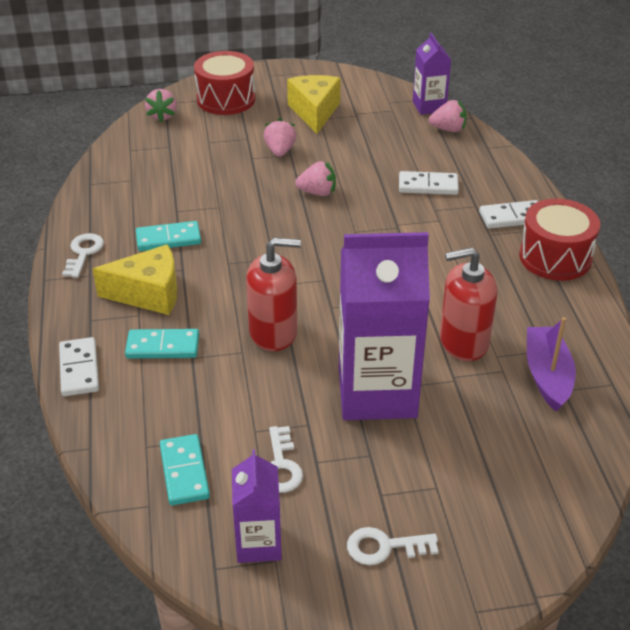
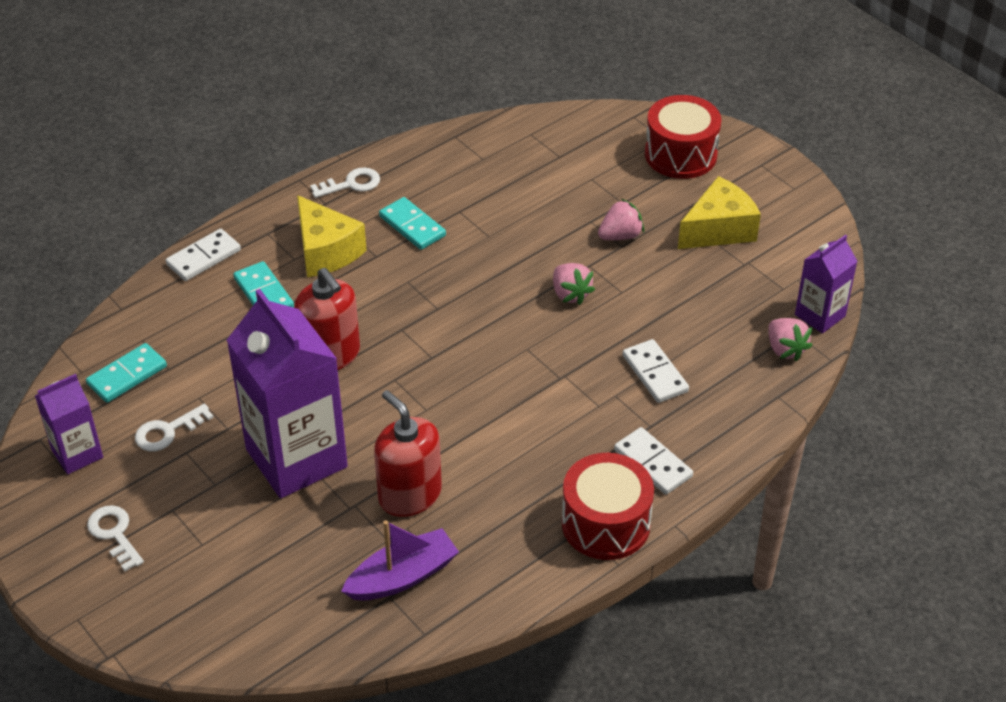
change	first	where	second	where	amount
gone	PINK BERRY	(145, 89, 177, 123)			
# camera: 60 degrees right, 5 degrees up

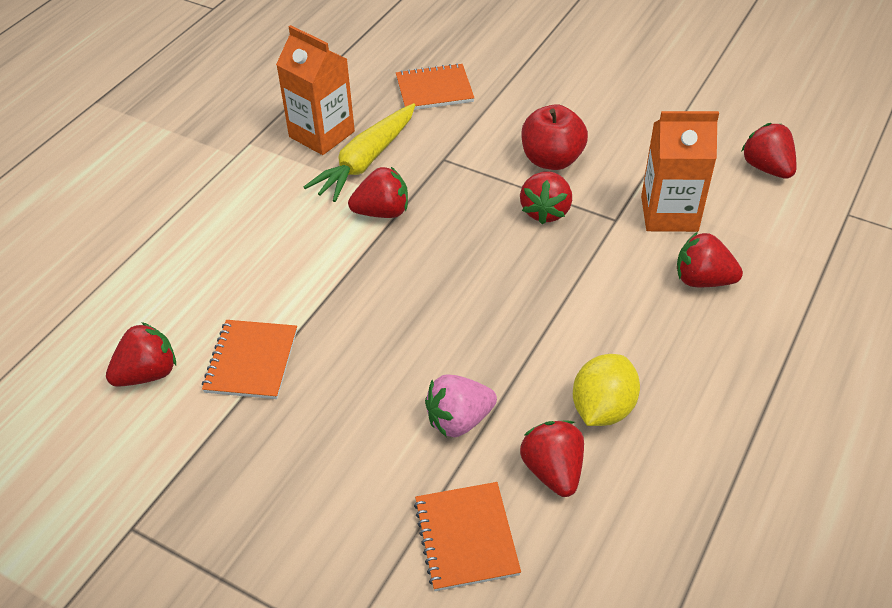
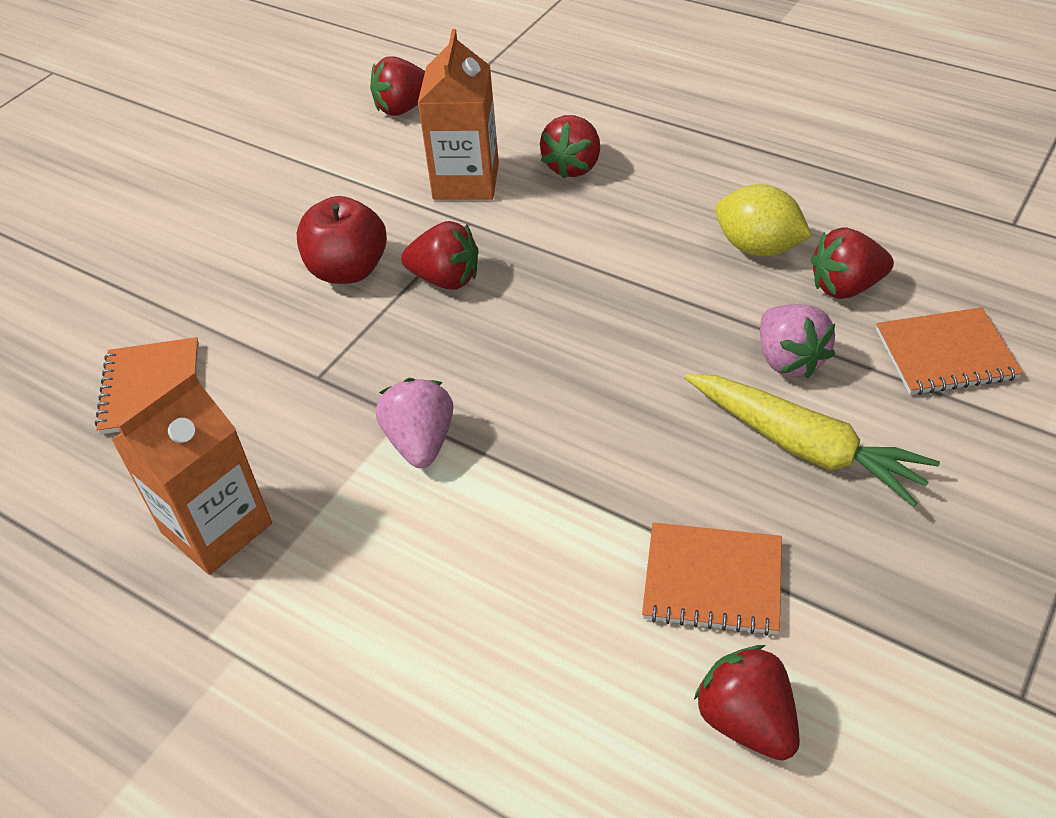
change	first	where	second	where	amount
repainted	RED BERRY	(348, 167, 408, 218)	PINK BERRY	(376, 378, 454, 468)	
shifted	BRIGHT YELLOW ROOT VEGETABLE	(303, 103, 415, 202)		(685, 374, 940, 507)	
# camera: 85 degrees left, 0 degrees up

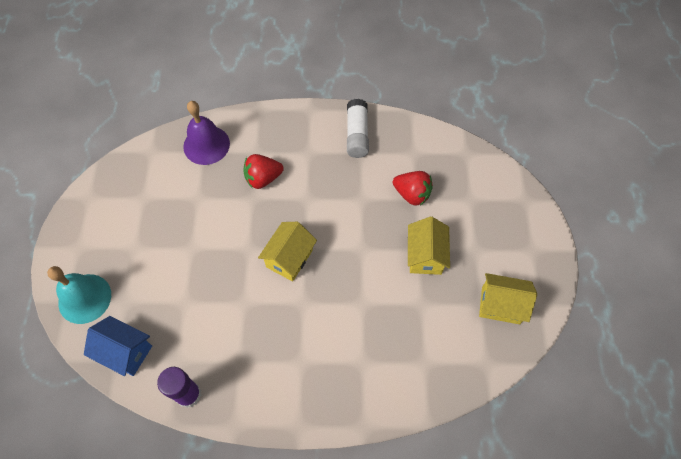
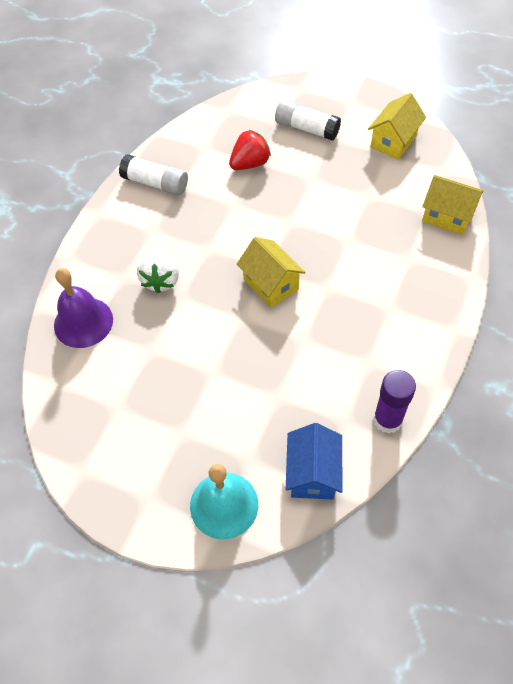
change	first	where	second	where	amount
repainted	RED BERRY	(243, 154, 284, 189)	PURE WHITE BERRY	(137, 249, 179, 293)	
new			PURE WHITE GLUE	(275, 100, 341, 141)	
rotated	COBALT HOUSE	(84, 316, 152, 376)		(286, 423, 343, 499)	45 degrees counterclockwise
shifted	BRIGHT YELLOW HOUSE	(408, 216, 450, 275)		(422, 175, 484, 235)	
# camera: 65 degrees left, 5 degrees down

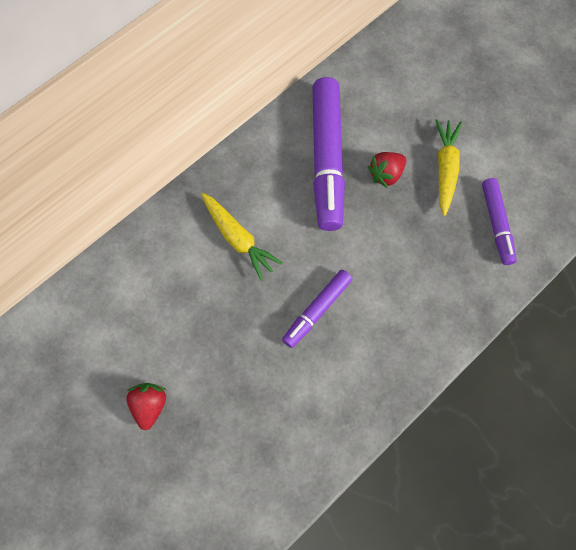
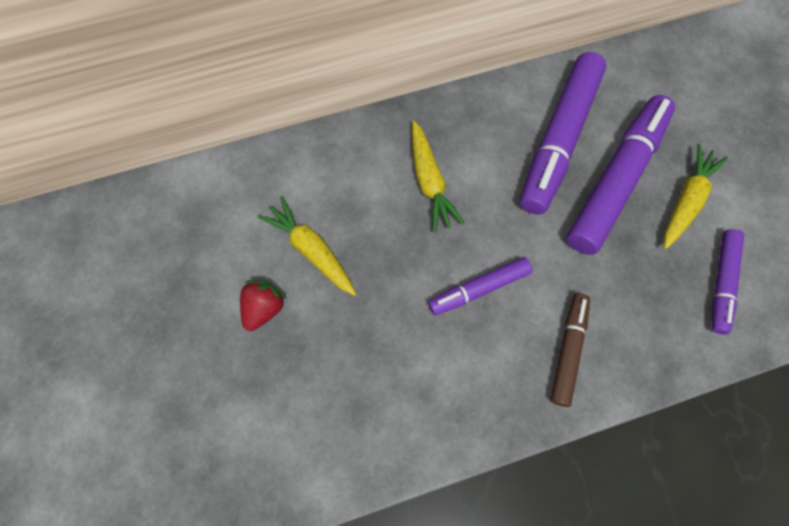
change	first	where	second	where	amount
new			BRIGHT YELLOW ROOT VEGETABLE	(257, 196, 357, 296)	
new			DARK BROWN MARKER	(550, 293, 590, 407)	
swapped	RED BERRY	(368, 152, 406, 188)	ROYAL PURPLE MARKER	(567, 95, 675, 255)	
# camera: 25 degrees right, 0 degrees up

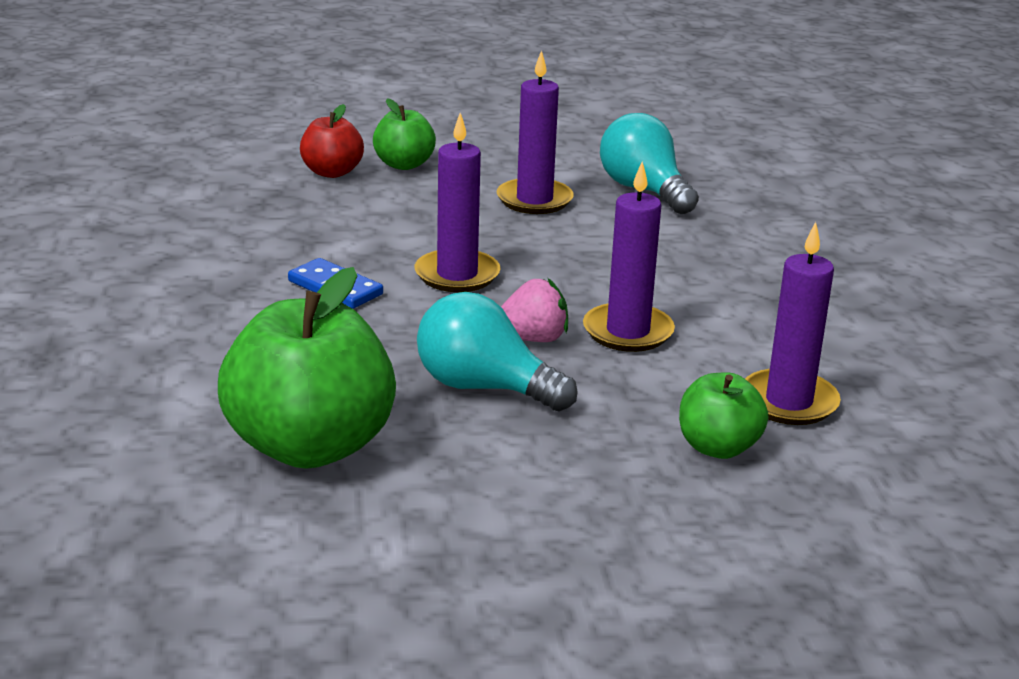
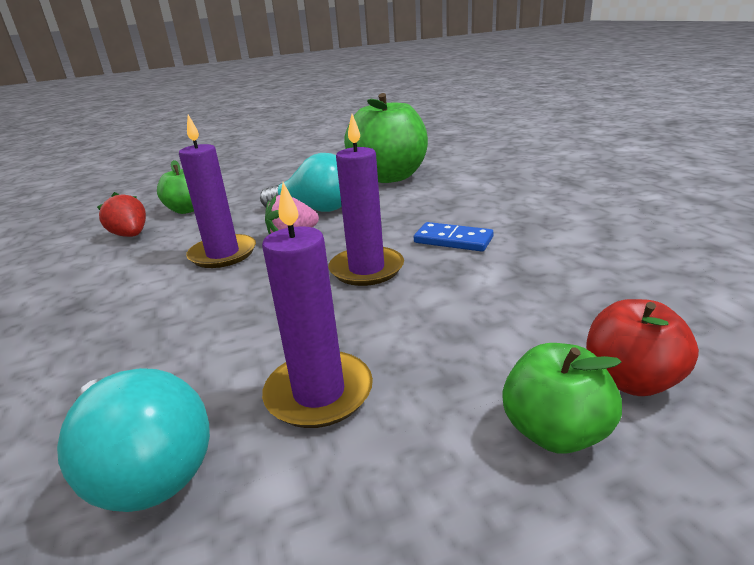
change	first	where	second	where	amount
swapped	ROYAL PURPLE CANDLE	(745, 222, 841, 425)	RED BERRY	(97, 192, 146, 237)	
# camera: 170 degrees right, 0 degrees up

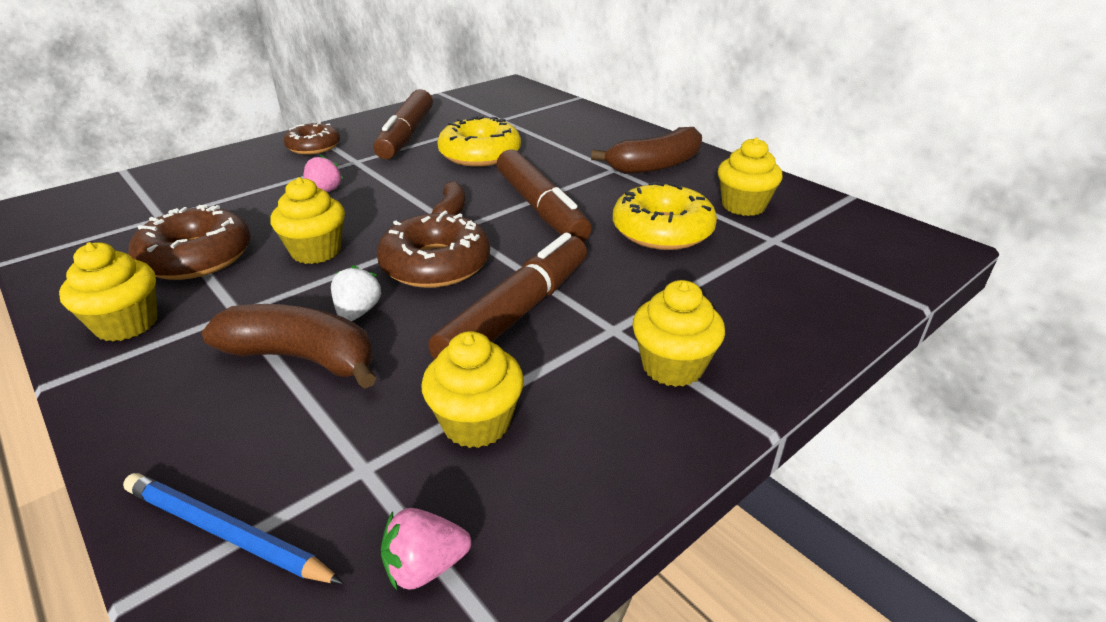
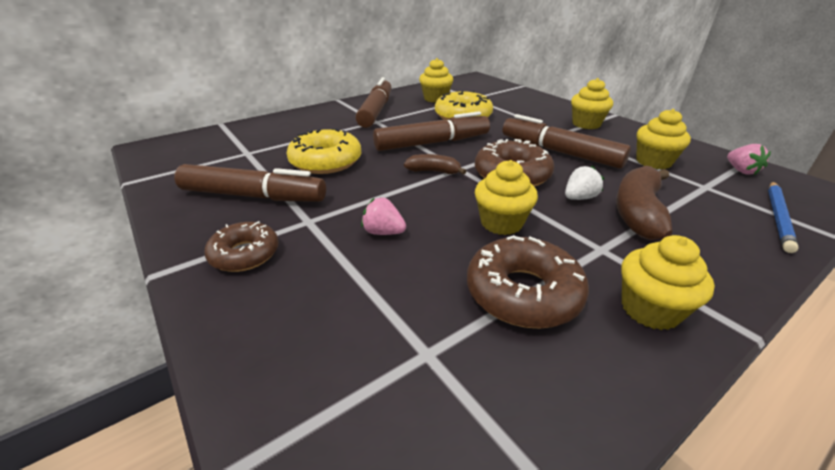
change	first	where	second	where	amount
swapped	DARK BROWN TOY BANANA	(591, 127, 702, 174)	DARK BROWN MARKER	(355, 77, 392, 128)	
rotated	PURE WHITE BERRY	(331, 265, 382, 321)		(565, 166, 604, 200)	135 degrees clockwise
# camera: 85 degrees left, 0 degrees up

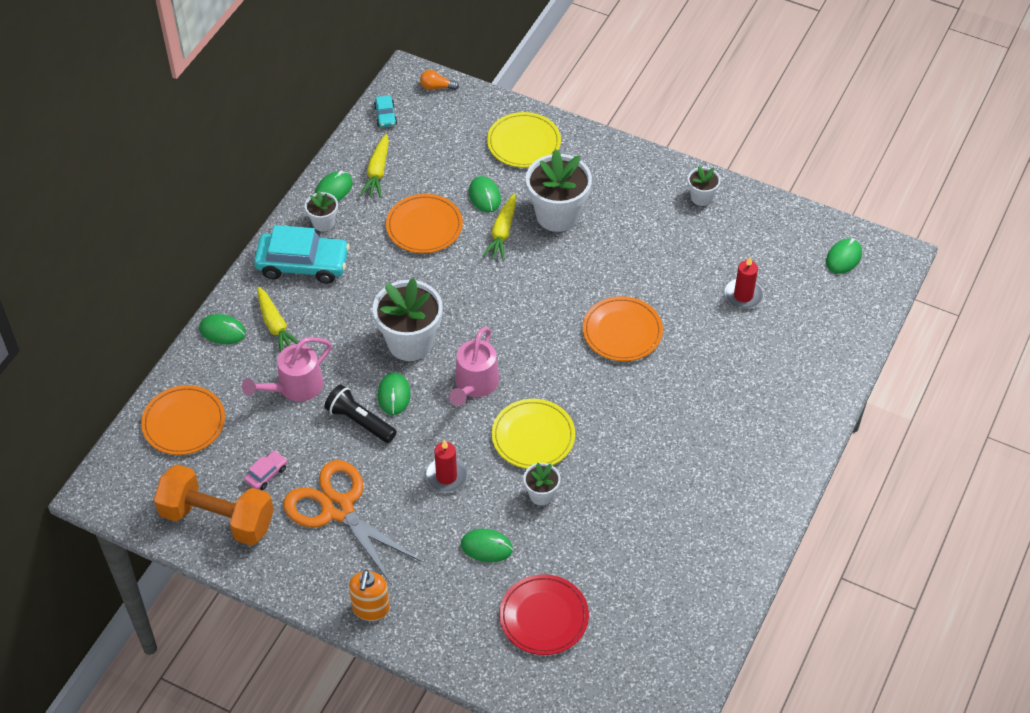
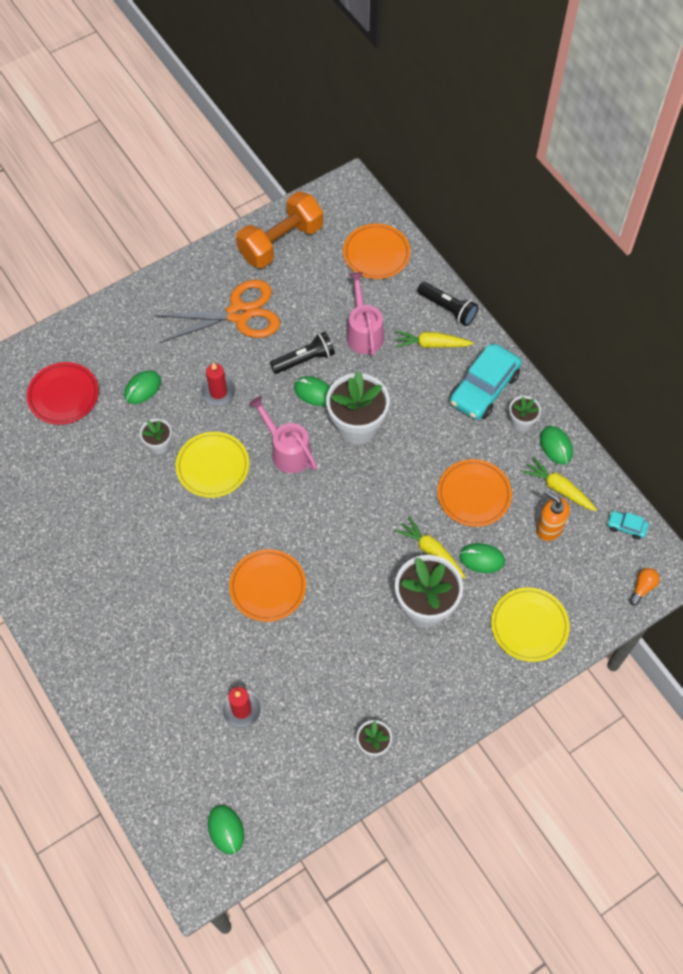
change	first	where	second	where	amount
swapped	LEAF-GREEN PC MOUSE	(199, 314, 246, 344)	JET-BLACK TORCH	(417, 282, 478, 326)	
shifted	ORANGE-COLOURED SOAP PUMP	(349, 570, 390, 621)		(536, 490, 570, 541)	
gone	PINK CAR	(244, 451, 287, 490)			
# camera: 120 degrees right, 10 degrees up

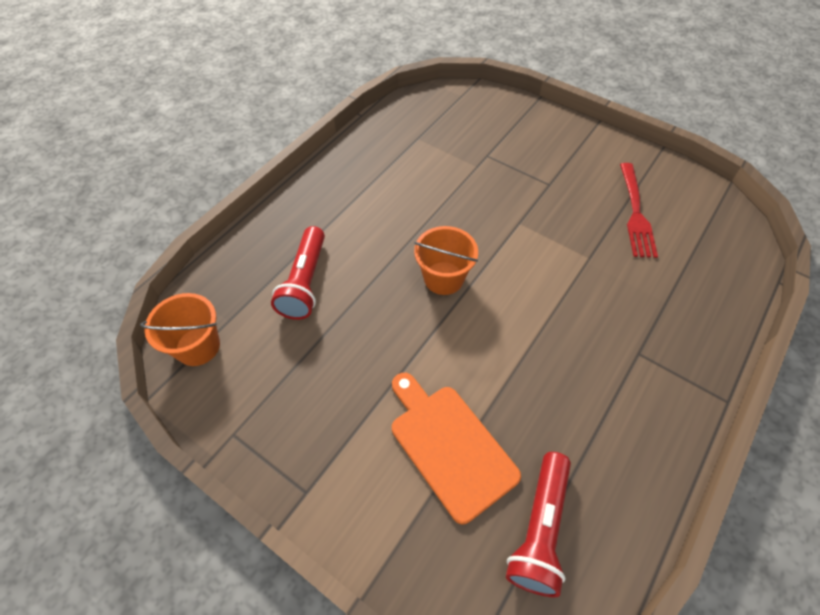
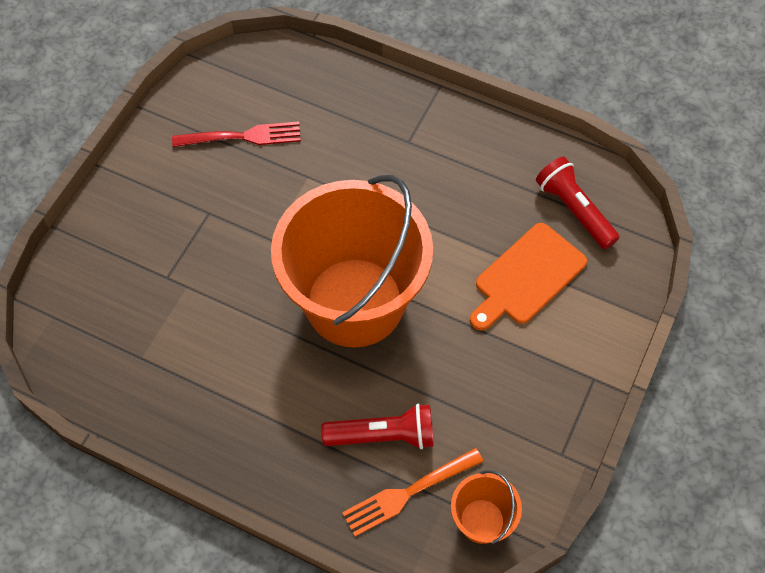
change	first	where	second	where	amount
scaled	ORANGE-COLOURED BUCKET	(414, 226, 478, 295)		(271, 175, 433, 348)	x2.39
new			ORANGE-COLOURED TABLE FORK	(342, 448, 484, 537)	
rotated	RED TORCH	(506, 452, 571, 597)		(536, 157, 620, 249)	135 degrees counterclockwise
# camera: 100 degrees left, 5 degrees up

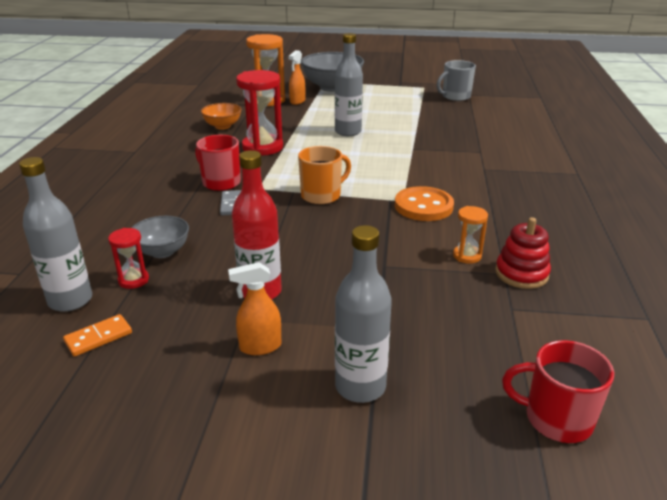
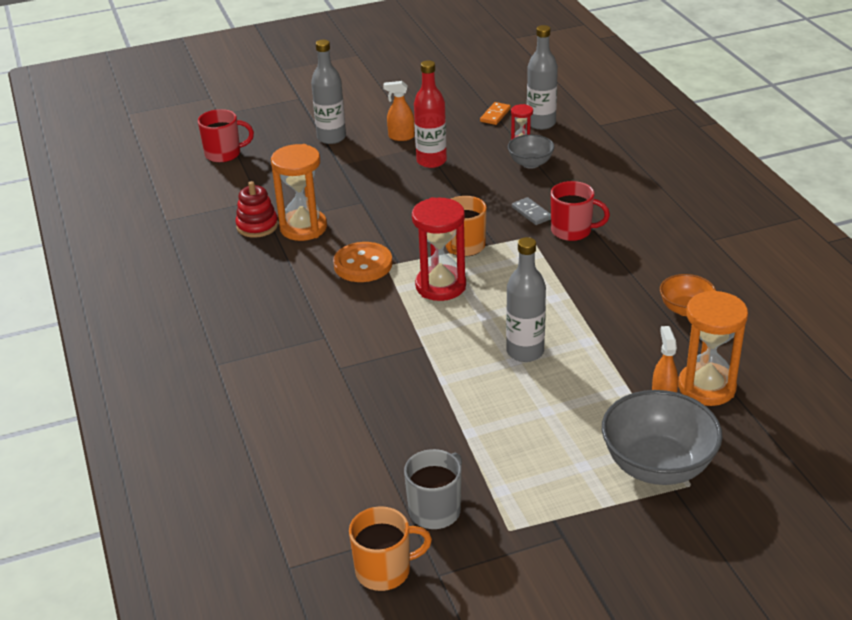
change	first	where	second	where	amount
scaled	ORANGE-COLOURED SAND TIMER	(453, 206, 488, 264)		(271, 144, 327, 241)	x1.99
new			ORANGE-COLOURED TEA MUG	(349, 506, 432, 591)	
rotated	ORANGE-COLOURED SPRAYER	(228, 262, 281, 355)		(383, 81, 414, 141)	135 degrees counterclockwise
shifted	RED SAND TIMER	(236, 70, 283, 156)		(412, 197, 466, 301)	
# camera: 155 degrees right, 5 degrees up

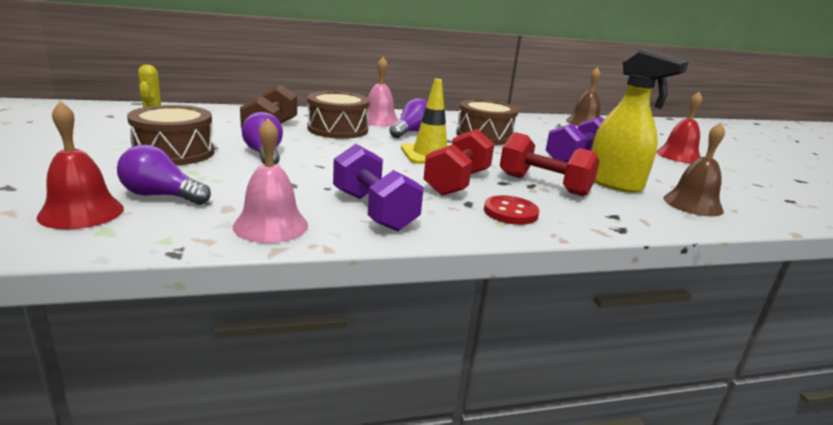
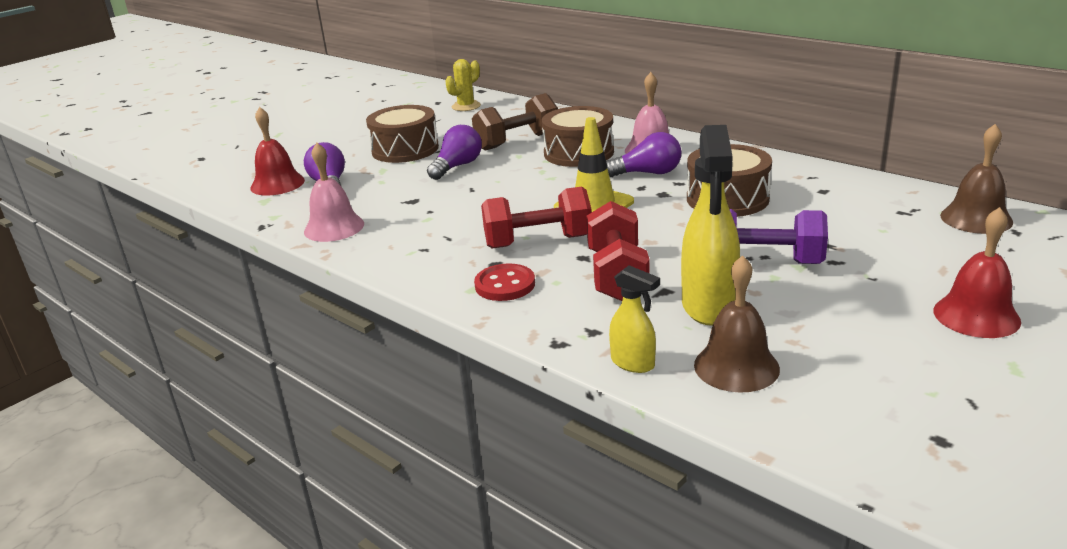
change	first	where	second	where	amount
new			BRIGHT YELLOW SPRAYER	(609, 265, 660, 373)	
gone	ROYAL PURPLE DUMBBELL	(333, 144, 424, 232)			
# camera: 60 degrees right, 5 degrees up

